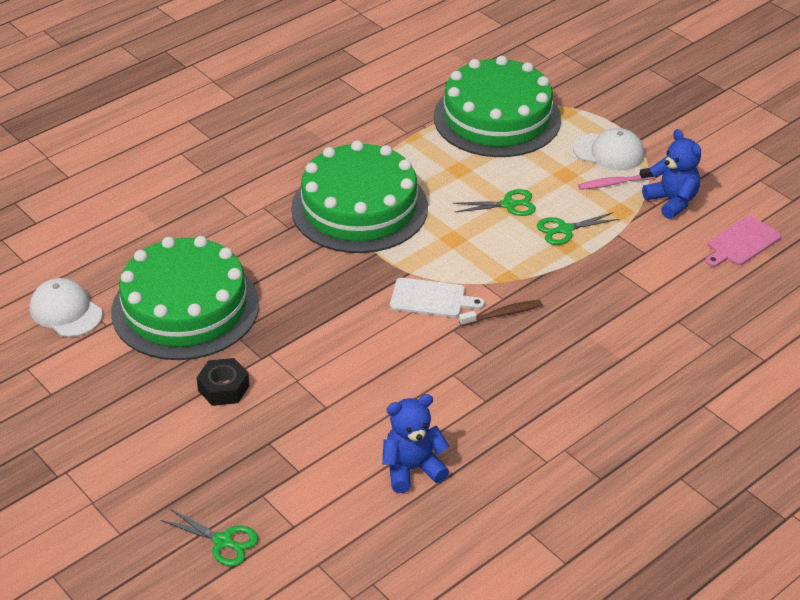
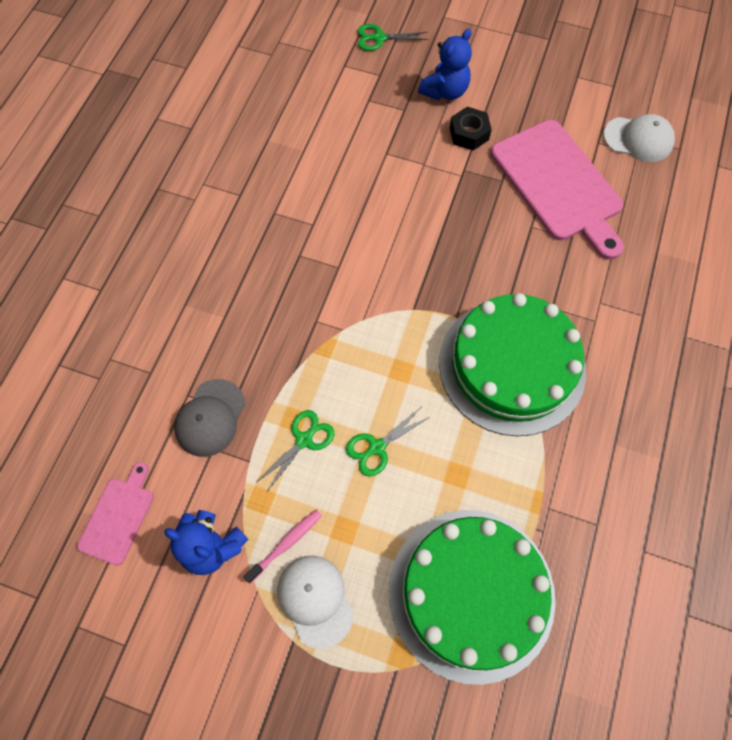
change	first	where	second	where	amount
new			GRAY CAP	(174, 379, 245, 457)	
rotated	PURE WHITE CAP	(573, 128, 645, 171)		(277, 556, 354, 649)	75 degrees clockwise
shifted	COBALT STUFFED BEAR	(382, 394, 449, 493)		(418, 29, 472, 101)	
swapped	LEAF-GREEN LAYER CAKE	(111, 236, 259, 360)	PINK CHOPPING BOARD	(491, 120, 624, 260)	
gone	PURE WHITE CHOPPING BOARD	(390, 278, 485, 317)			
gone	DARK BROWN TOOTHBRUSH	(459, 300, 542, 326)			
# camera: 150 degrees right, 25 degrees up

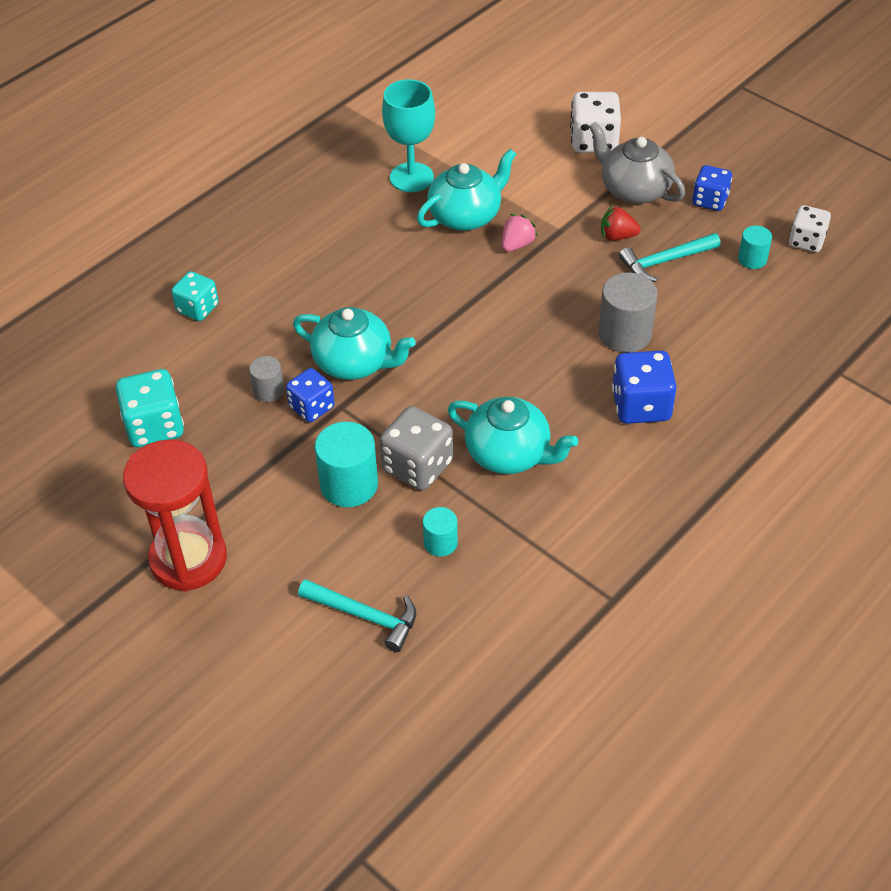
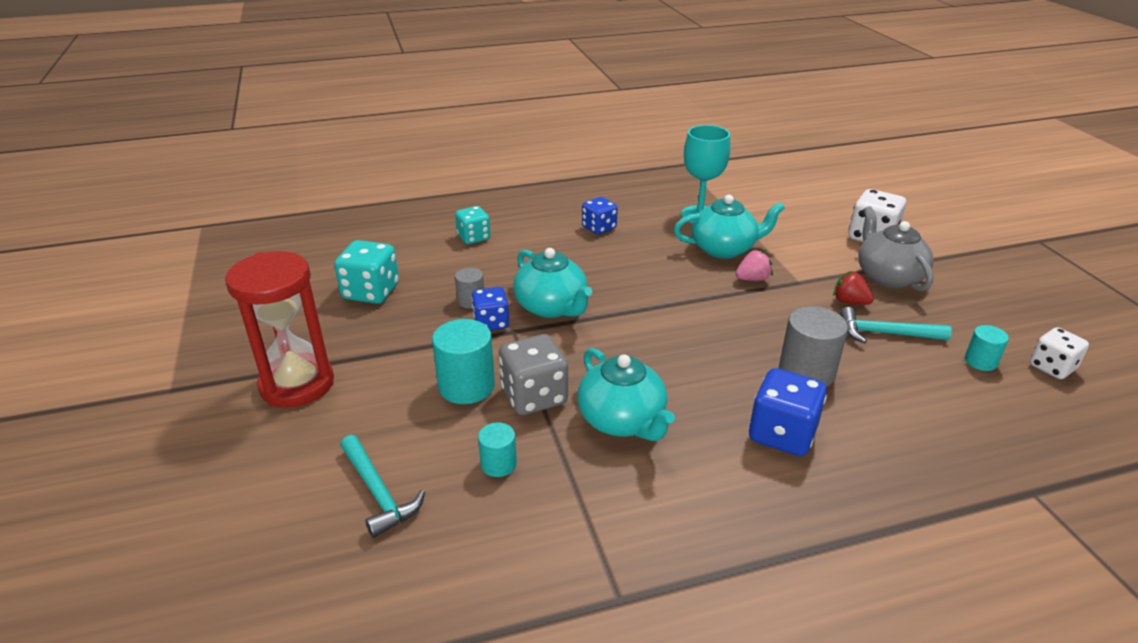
change	first	where	second	where	amount
shifted	COBALT DIE	(692, 165, 732, 211)		(582, 197, 618, 235)	
# camera: 30 degrees right, 15 degrees down

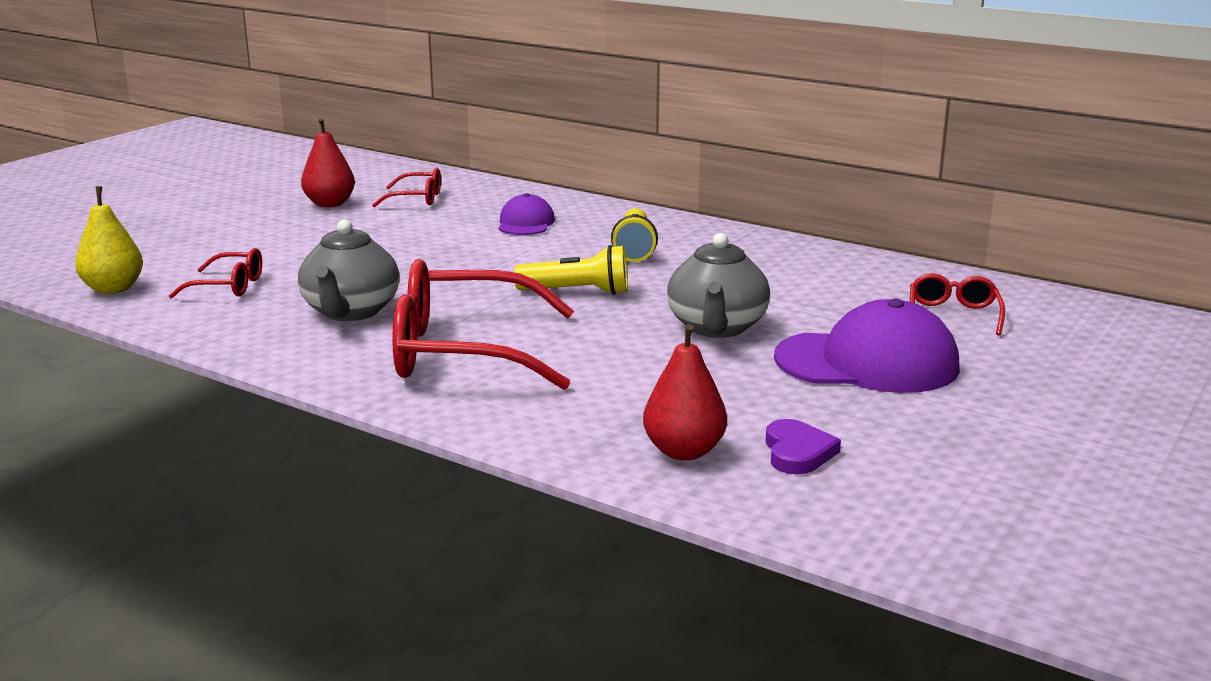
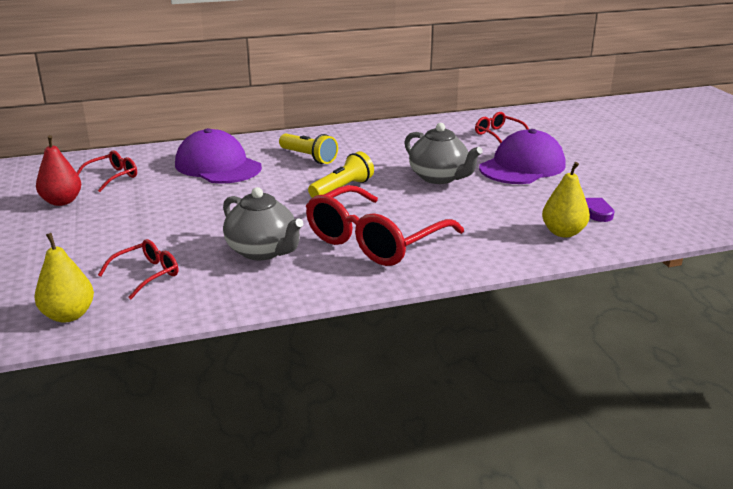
change	first	where	second	where	amount
scaled	ROYAL PURPLE CAP	(499, 193, 555, 235)		(175, 128, 262, 184)	x1.83
repainted	RED TOY PEAR	(643, 324, 727, 460)	BRIGHT YELLOW TOY PEAR	(542, 162, 590, 237)	
# camera: 50 degrees left, 5 degrees up

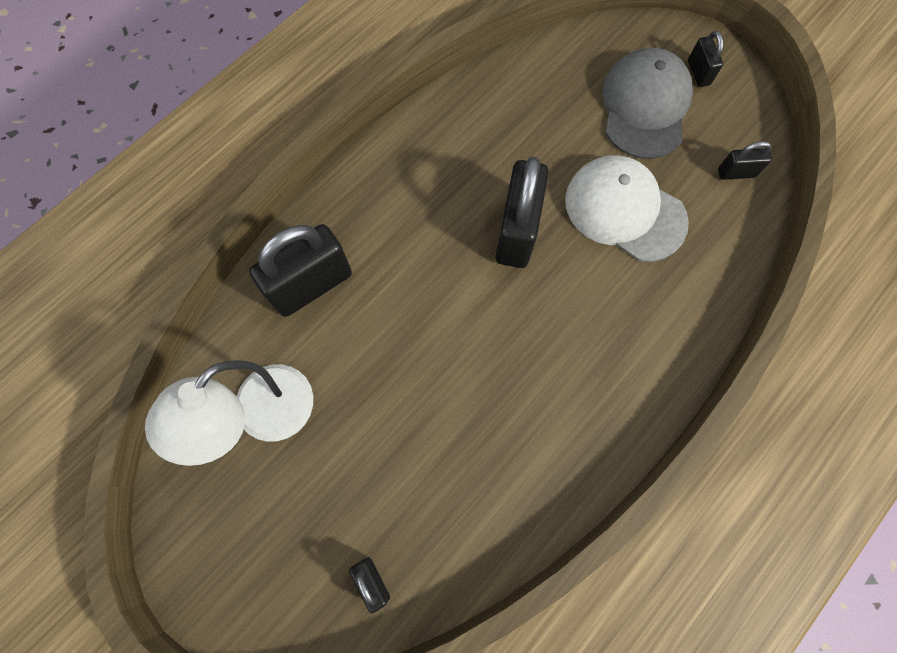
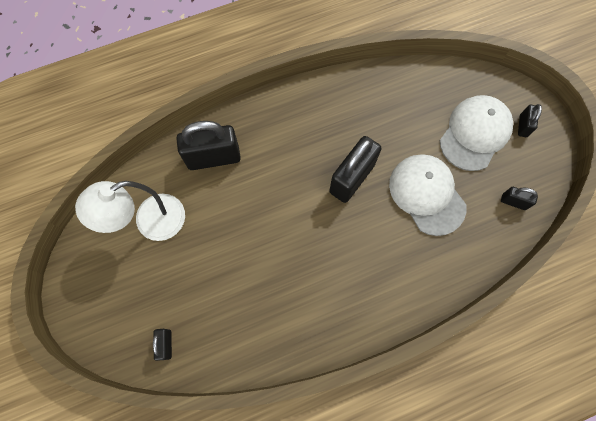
change	first	where	second	where	amount
repainted	GRAY CAP	(602, 48, 693, 159)	PURE WHITE CAP	(440, 95, 513, 171)	
# camera: 25 degrees right, 0 degrees up

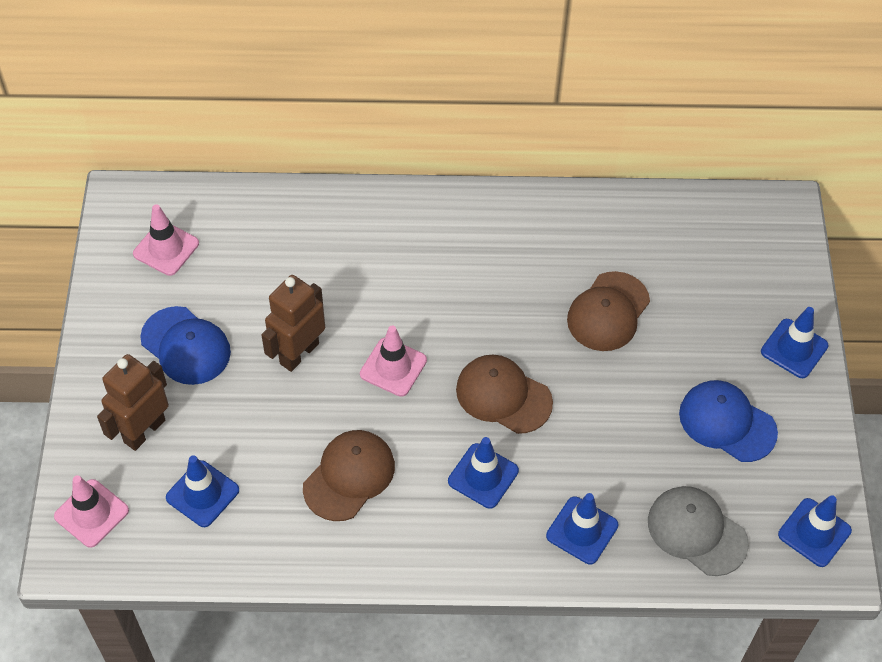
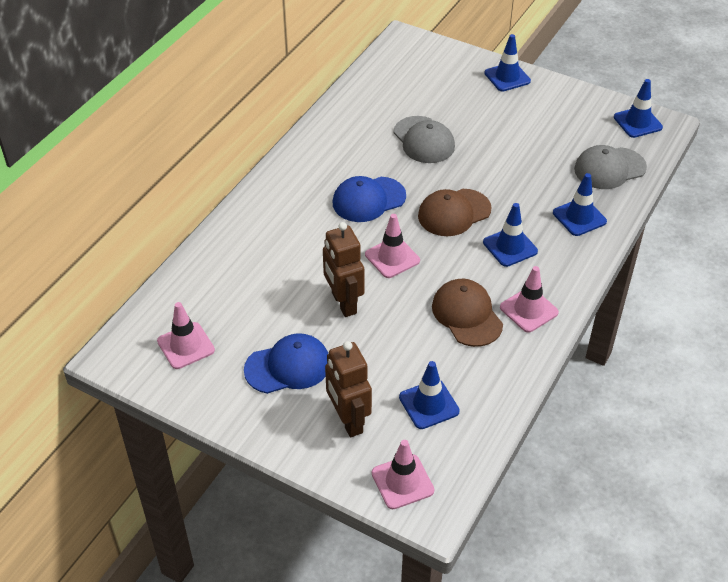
change	first	where	second	where	amount
shifted	COBALT CAP	(679, 380, 778, 462)		(333, 176, 406, 222)	
repainted	DARK BROWN CAP	(567, 271, 650, 351)	GRAY CAP	(393, 116, 455, 163)	
new			PINK TRAFFIC CONE	(500, 266, 559, 332)	
# camera: 60 degrees left, 10 degrees down

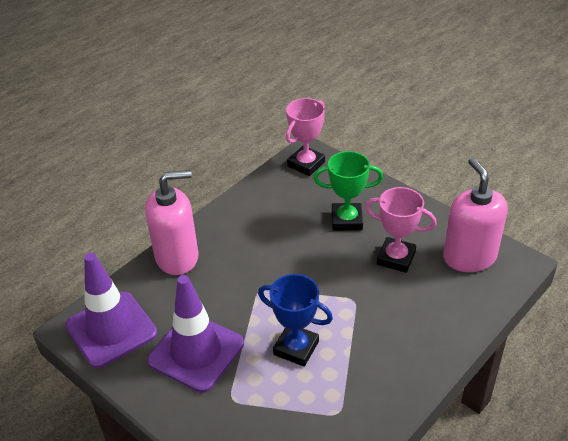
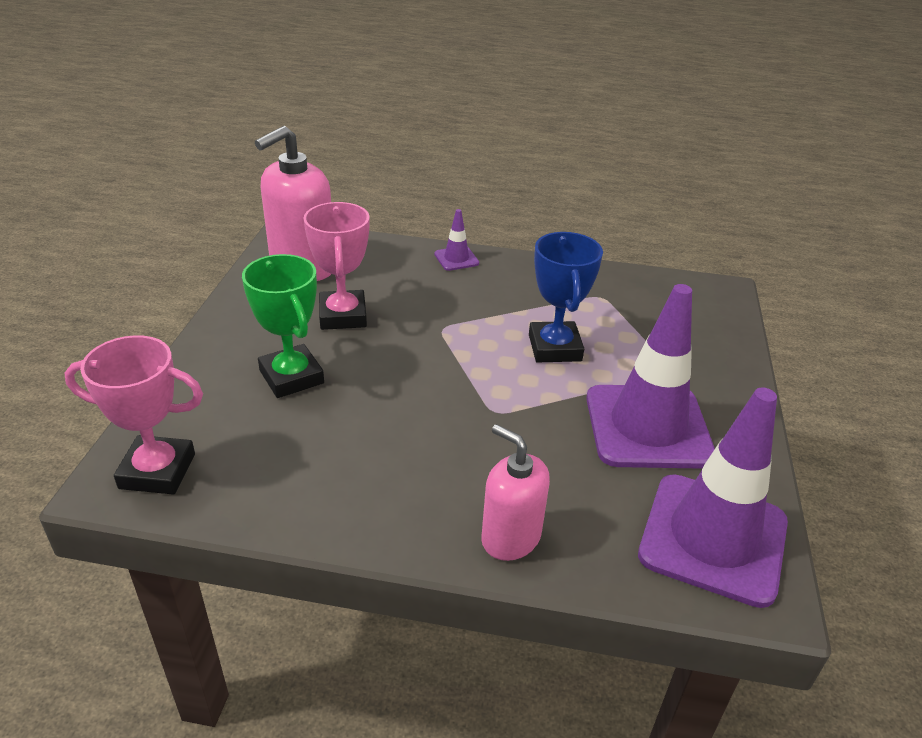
change	first	where	second	where	amount
new			ROYAL PURPLE TRAFFIC CONE	(434, 209, 479, 271)	
scaled	PINK SOAP PUMP	(145, 170, 199, 275)		(481, 424, 550, 561)	x0.63
# camera: 125 degrees left, 5 degrees down

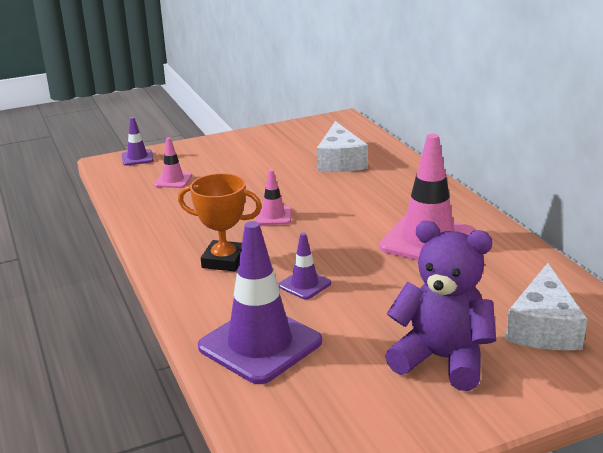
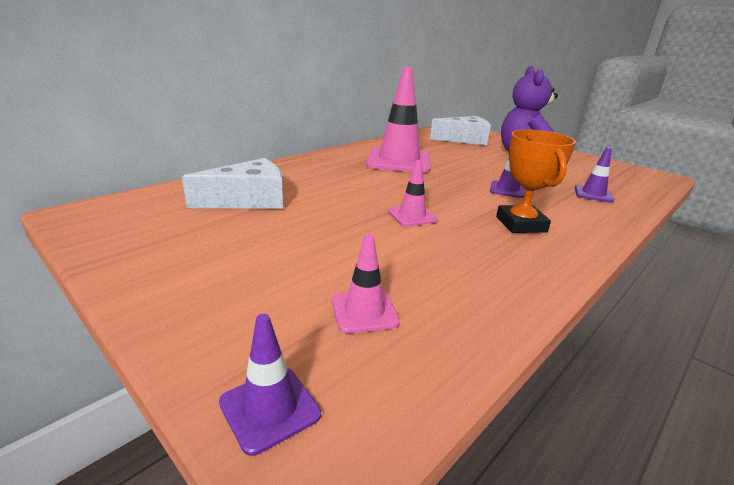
change	first	where	second	where	amount
scaled	ROYAL PURPLE TRAFFIC CONE	(198, 221, 322, 384)		(575, 147, 614, 203)	x0.48
# camera: 115 degrees left, 0 degrees up

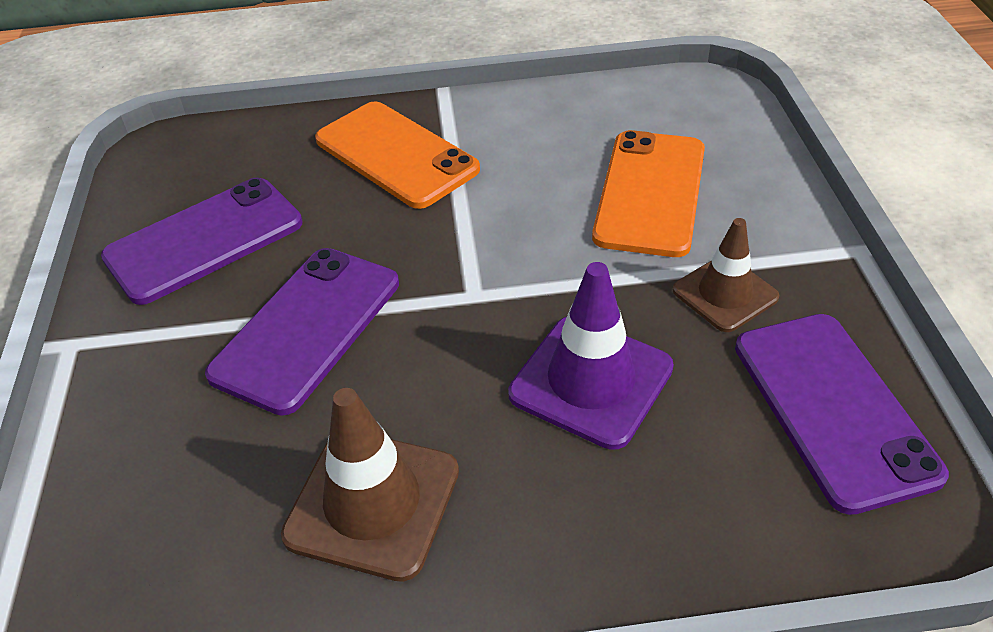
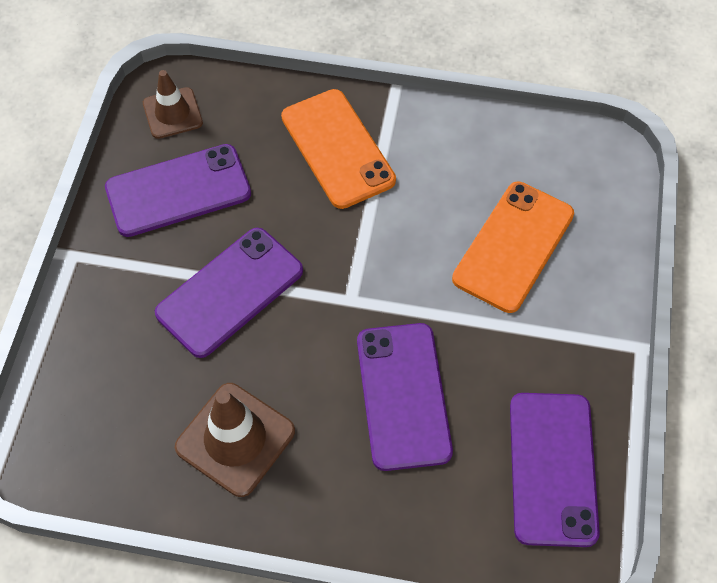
change	first	where	second	where	amount
shifted	DARK BROWN TRAFFIC CONE	(673, 218, 779, 332)		(143, 70, 203, 139)	
swapped	ROYAL PURPLE TRAFFIC CONE	(508, 262, 674, 450)	ROYAL PURPLE MOBILE PHONE	(357, 323, 453, 471)	
# camera: 15 degrees right, 15 degrees up

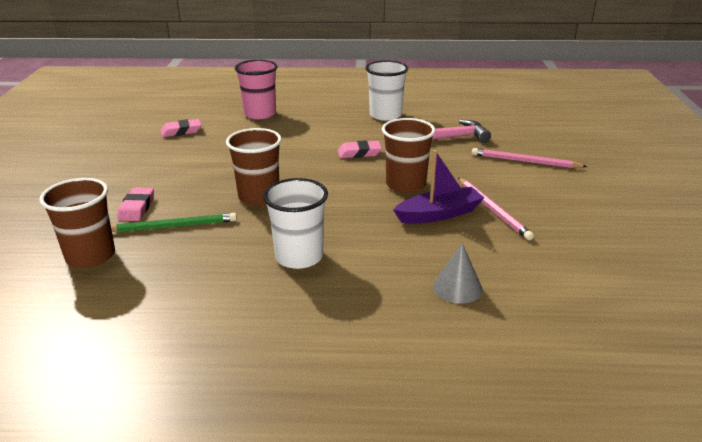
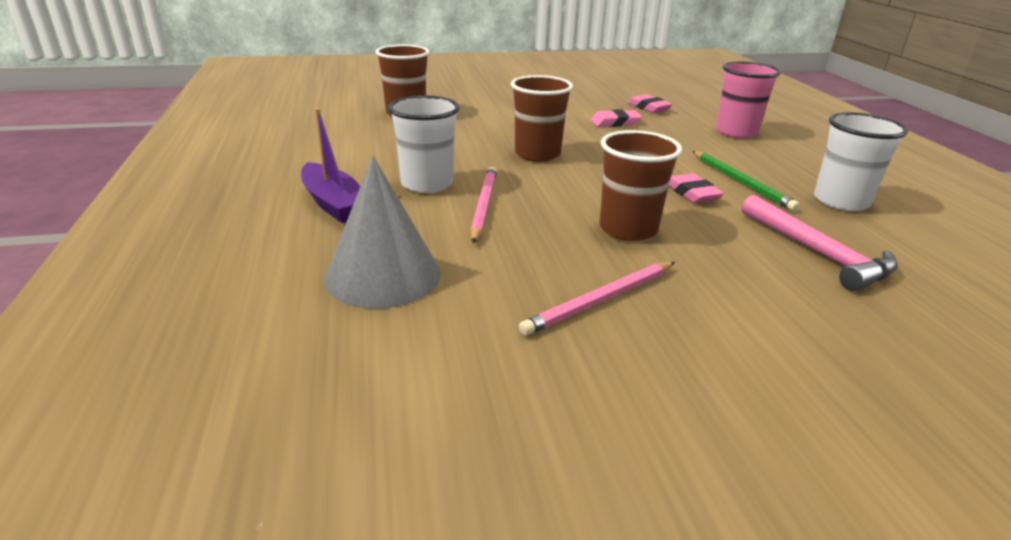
change	first	where	second	where	amount
shifted	ROYAL PURPLE BOAT	(393, 150, 484, 224)		(301, 108, 360, 223)	
scaled	GRAY CONE SHAPE	(433, 243, 482, 304)		(324, 156, 441, 309)	x1.77
shifted	PINK LEAD PENCIL	(472, 148, 588, 168)		(470, 167, 497, 243)	
shifted	PINK ERASER	(117, 188, 154, 221)		(591, 109, 642, 127)	
shifted	LEAF-GREEN LEAD PENCIL	(111, 213, 237, 232)		(692, 151, 800, 211)	
# camera: 75 degrees right, 0 degrees up

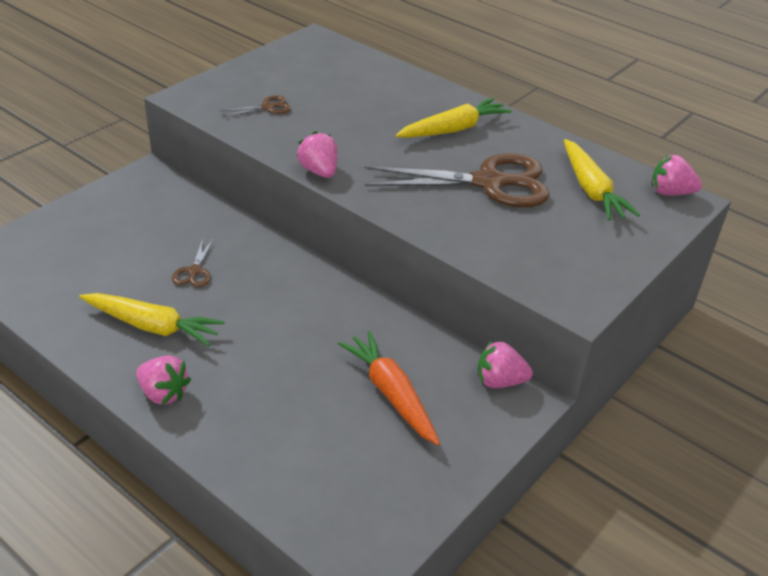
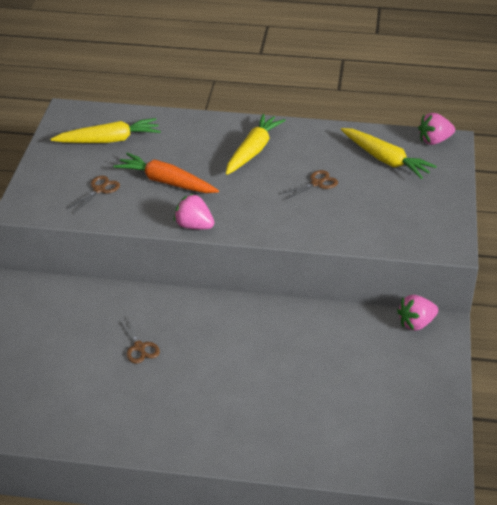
change	first	where	second	where	amount
shifted	BRIGHT YELLOW ROOT VEGETABLE	(79, 293, 225, 346)		(51, 118, 161, 143)	
shifted	ORANGE-COLOURED ROOT VEGETABLE	(338, 331, 440, 445)		(113, 153, 219, 193)	
scaled	DARK BROWN SCISSORS	(364, 153, 550, 207)		(280, 170, 338, 200)	x0.42
gone	PINK BERRY	(136, 356, 191, 405)			
# camera: 30 degrees left, 0 degrees up

